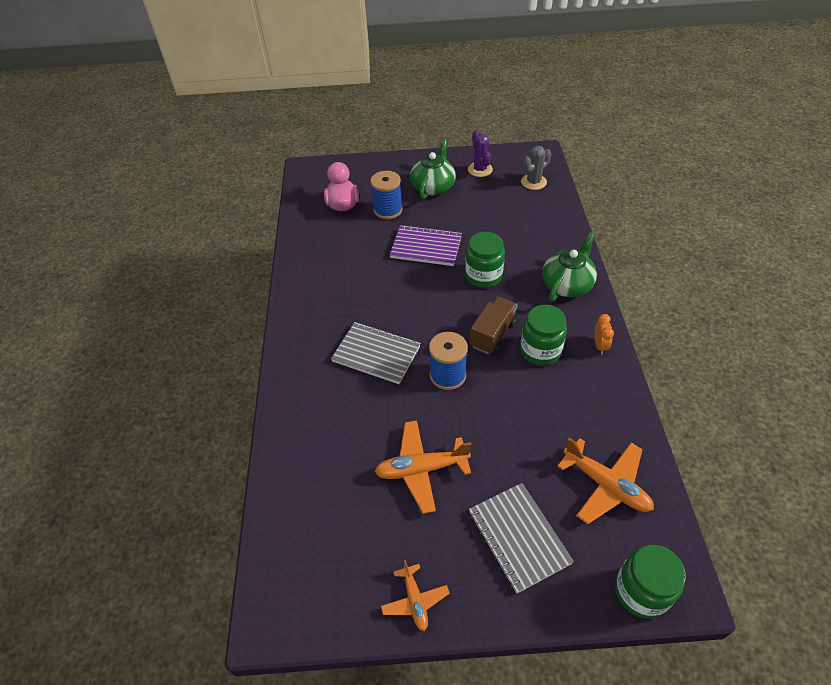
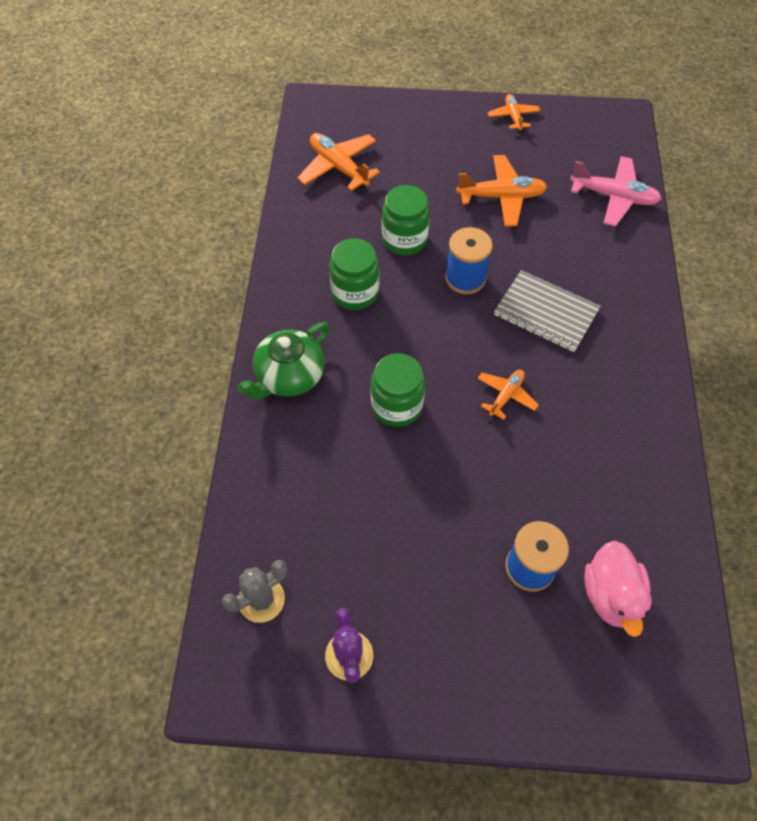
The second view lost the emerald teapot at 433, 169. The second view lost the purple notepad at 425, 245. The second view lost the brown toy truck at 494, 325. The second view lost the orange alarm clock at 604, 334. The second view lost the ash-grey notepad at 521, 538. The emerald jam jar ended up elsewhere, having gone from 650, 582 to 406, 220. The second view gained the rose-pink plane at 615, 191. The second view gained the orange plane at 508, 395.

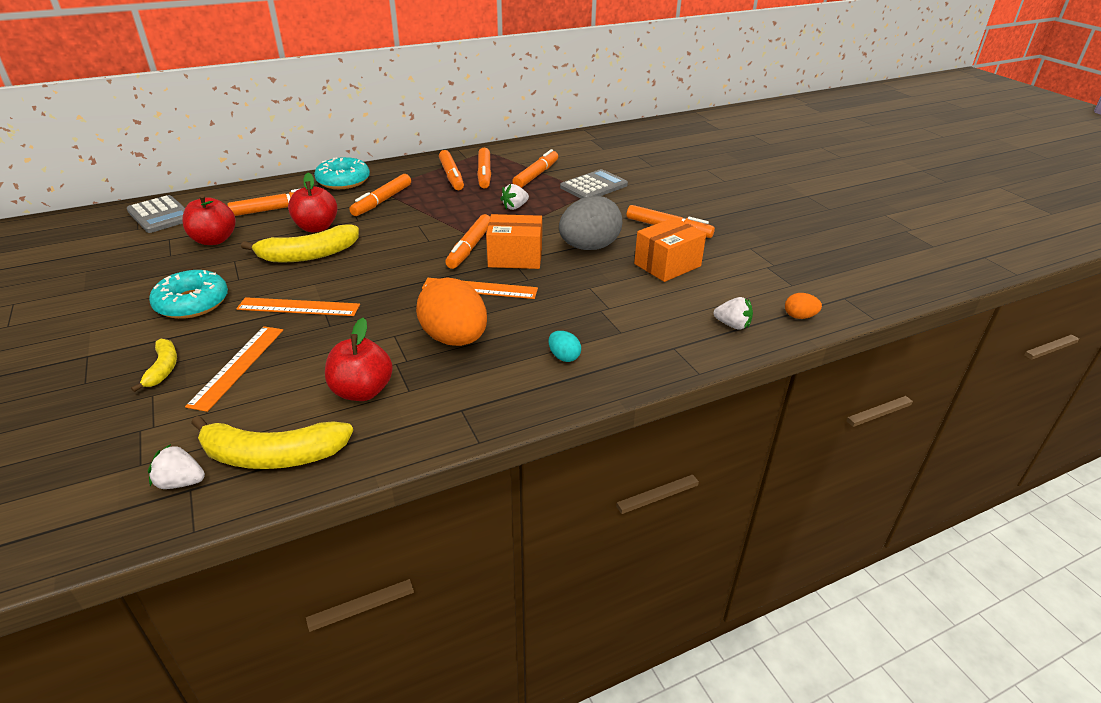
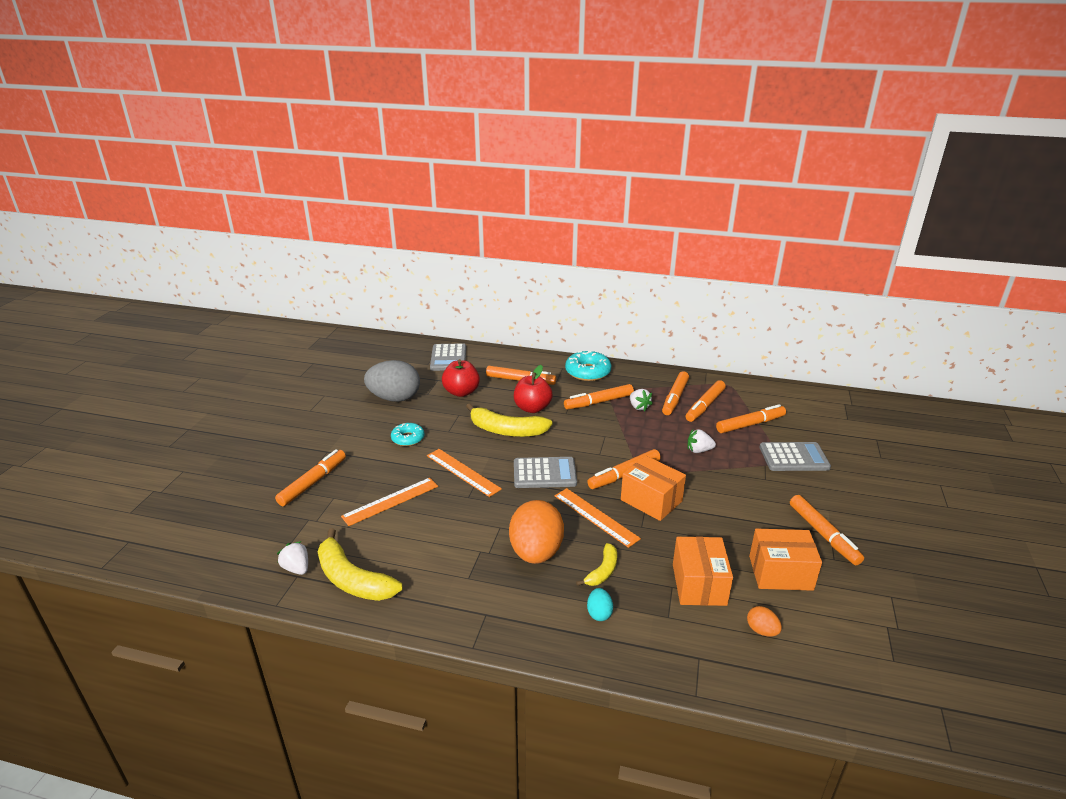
The ash-grey toy egg ended up elsewhere, having gone from 590, 223 to 392, 381. The size of the teal glazed donut at 188, 294 changed by a factor of 0.63. The orange toy egg ended up elsewhere, having gone from 803, 306 to 764, 621. The snow-white berry ended up elsewhere, having gone from 733, 313 to 641, 400. The second view lost the crimson apple fruit at 359, 359. The golden toy banana ended up elsewhere, having gone from 154, 365 to 596, 564. The second view gained the orange marker at 310, 477. The second view gained the ash-grey calculator at 545, 472. The second view gained the orange parcel at 703, 571.

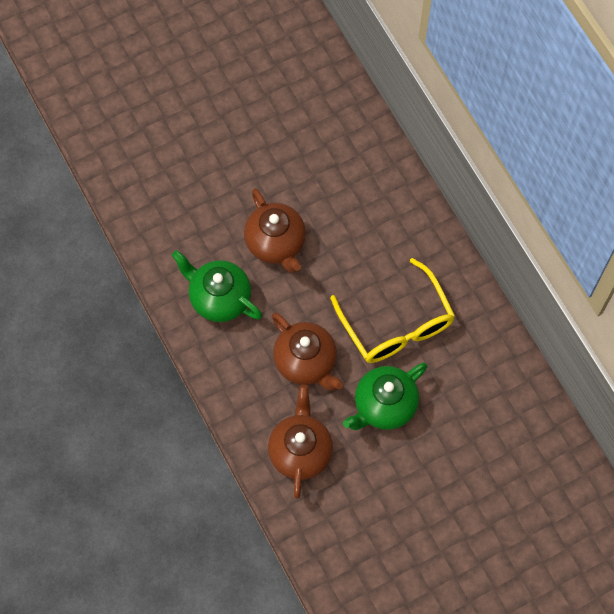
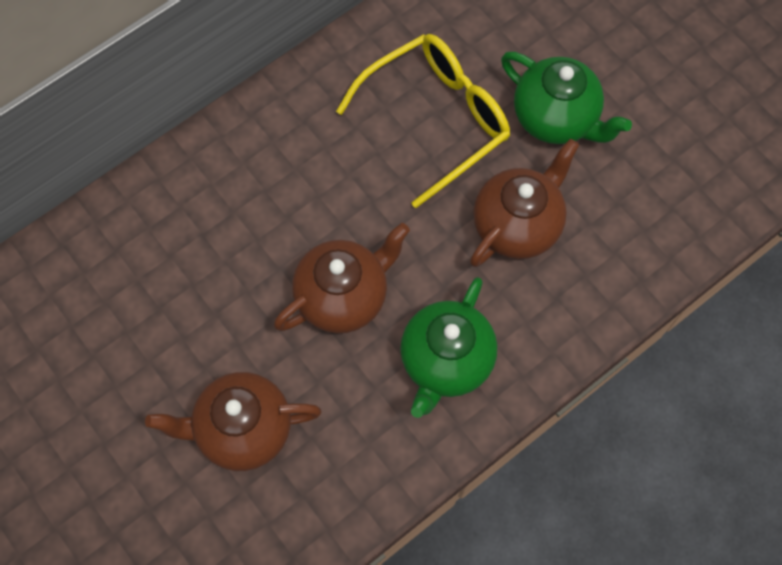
The brown teapot ended up elsewhere, having gone from 300, 442 to 233, 421.

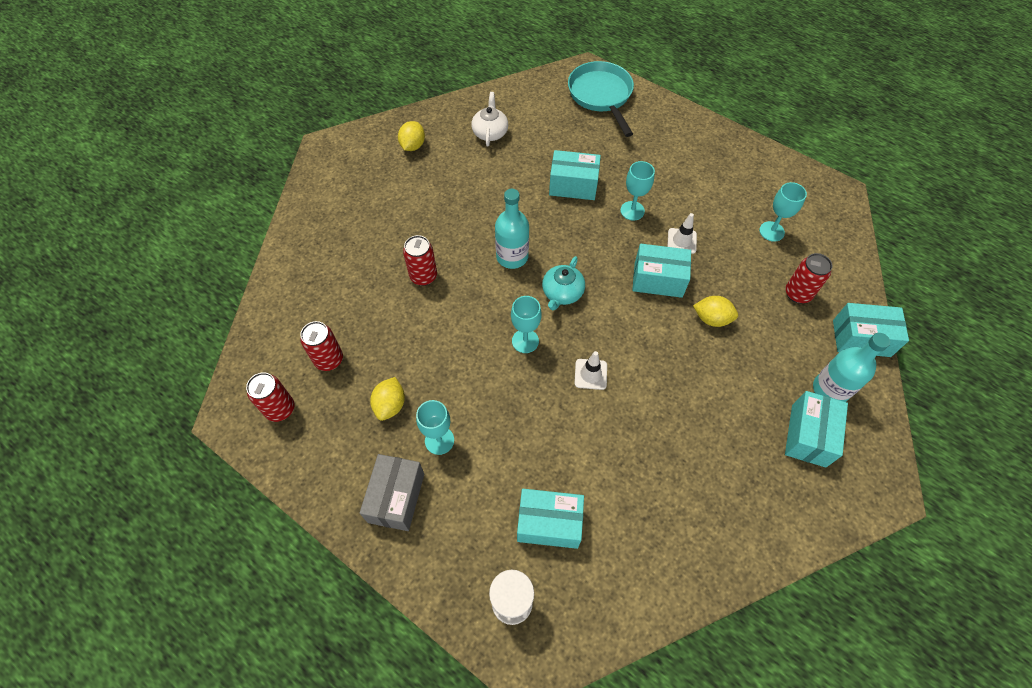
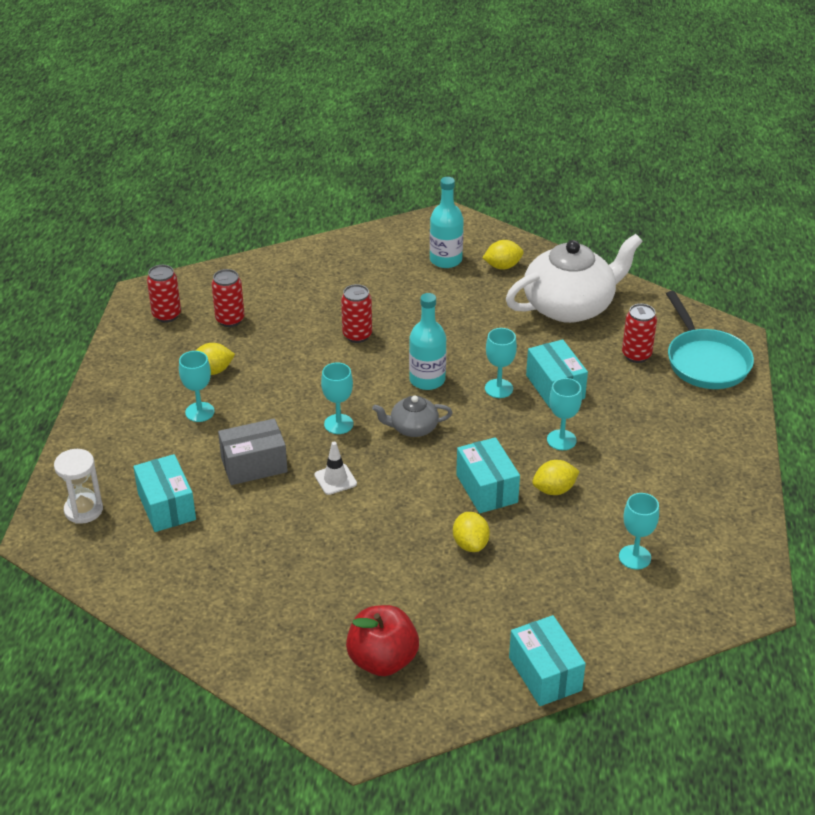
The teal skillet at 601, 99 ended up facing another way, 120 degrees clockwise from before. The size of the snow-white teapot at 489, 119 changed by a factor of 2.10. Where the snow-white road cone stood at 682, 233, the golden toy lemon came to stand at 556, 477. The crimson tin ended up elsewhere, having gone from 809, 278 to 639, 333. What was the teal teapot at 563, 283 turned into the ash-grey teapot at 412, 416. The teal flask ended up elsewhere, having gone from 851, 367 to 447, 222. Where the teal parcel stood at 816, 429, the crimson apple fruit came to stand at 382, 640. The ash-grey parcel ended up elsewhere, having gone from 392, 492 to 253, 452. The second view gained the teal chalice at 501, 363.

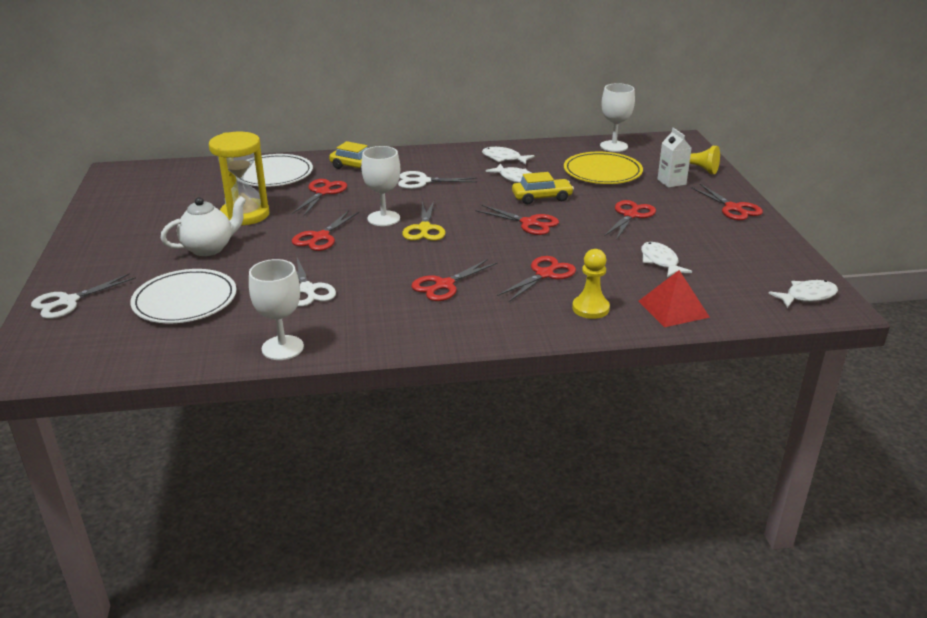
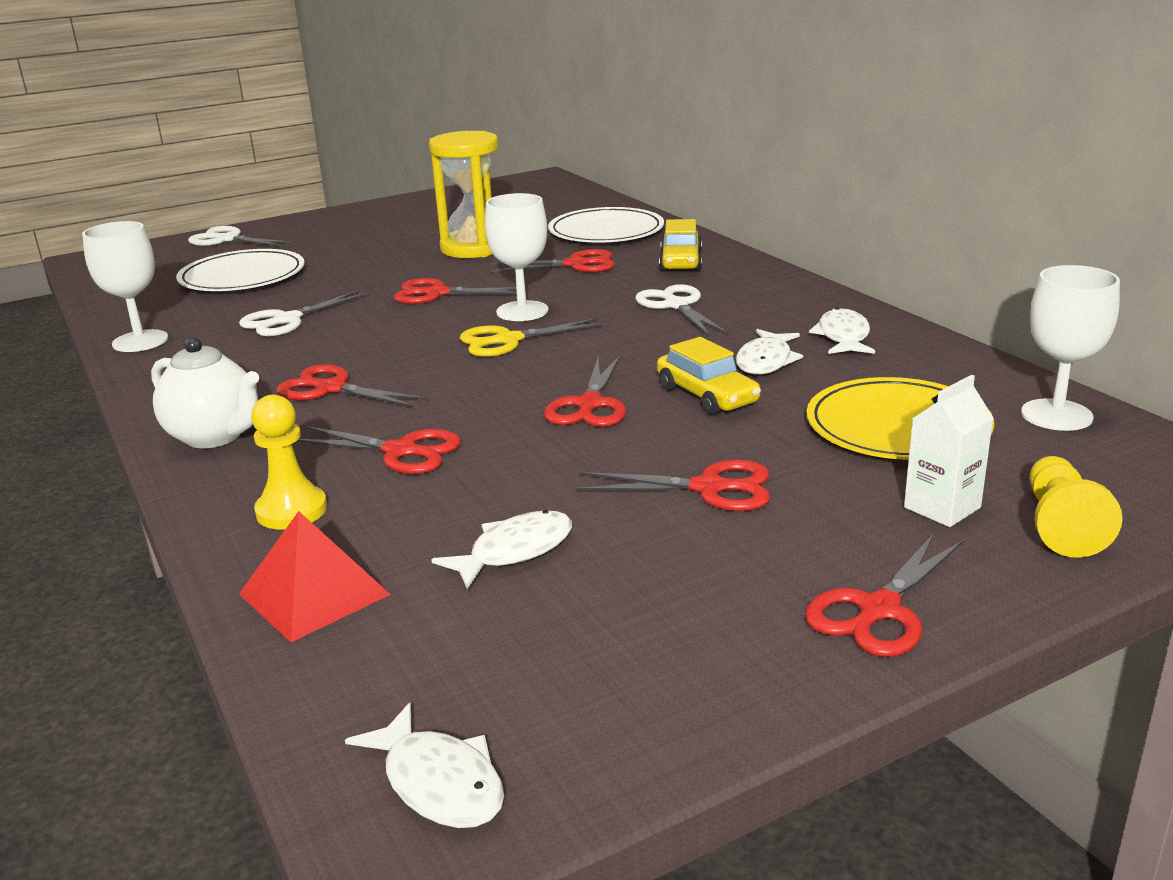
The snow-white teapot ended up elsewhere, having gone from 203, 226 to 205, 392.

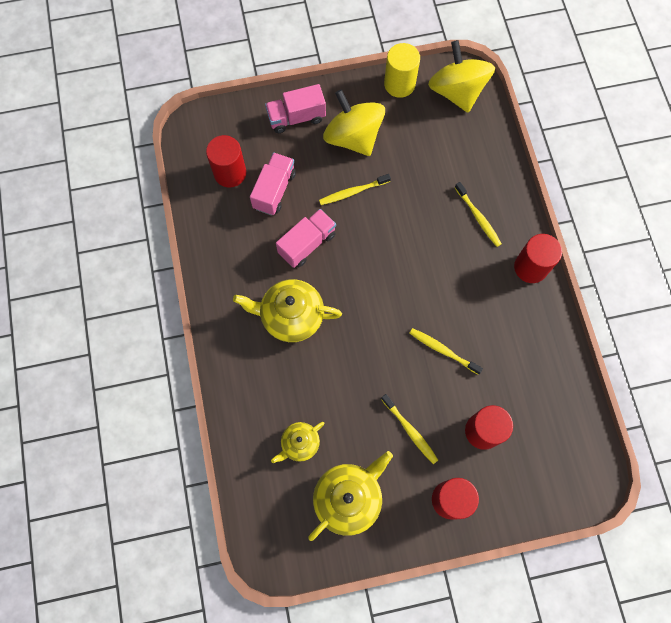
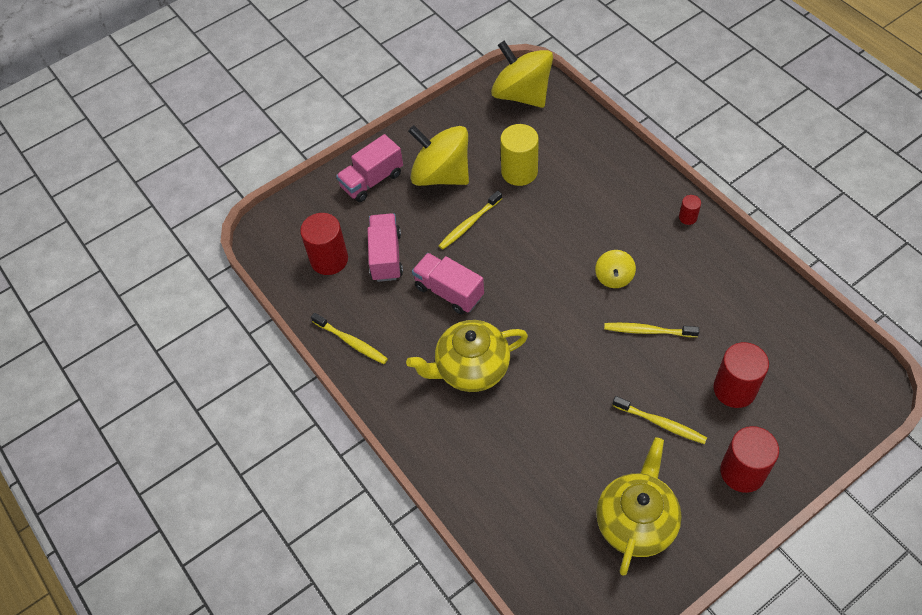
The golden cylinder ended up elsewhere, having gone from 402, 70 to 519, 155. The golden toothbrush ended up elsewhere, having gone from 478, 214 to 349, 338. The rose-pink toy truck at 306, 238 ended up facing another way, 75 degrees counterclockwise from before. The size of the crimson cylinder at 538, 258 changed by a factor of 0.48. The second view lost the golden teapot at 297, 442. The second view gained the golden spinning top at 615, 269.

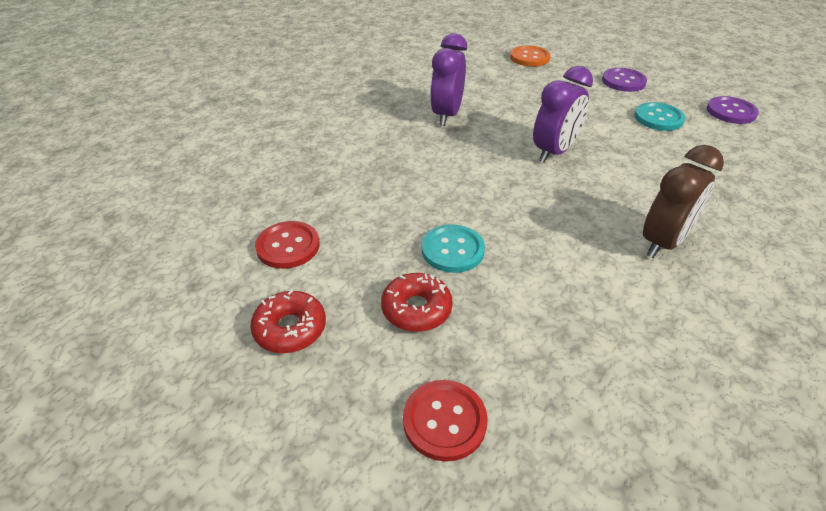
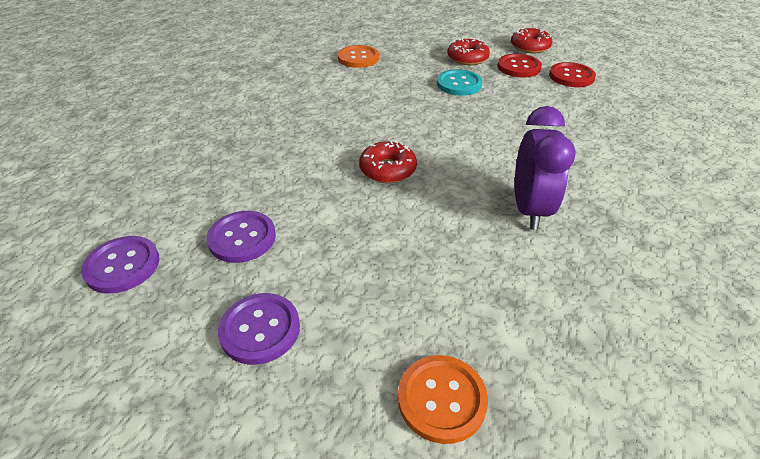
Where the purple alarm clock stood at 563, 114, the crimson glazed donut came to stand at 388, 162. What was the teal button at 659, 116 turned into the purple button at 241, 237. The second view lost the brown alarm clock at 683, 201. The crimson button ended up elsewhere, having gone from 445, 421 to 520, 65. The second view gained the orange button at 358, 56.

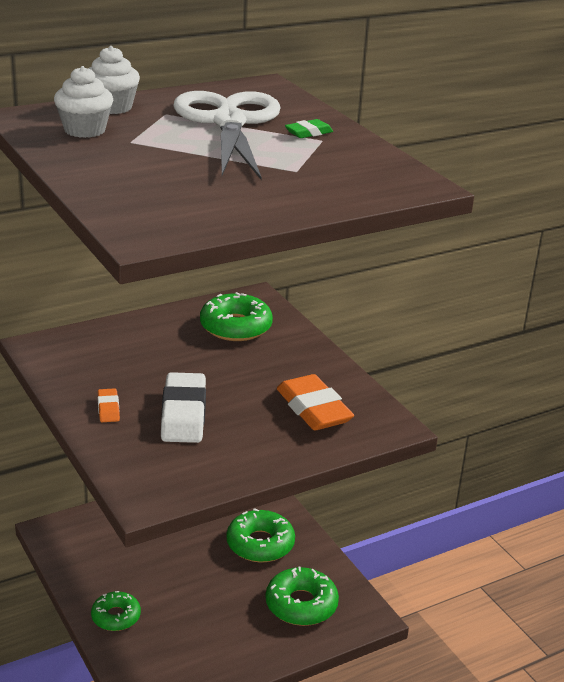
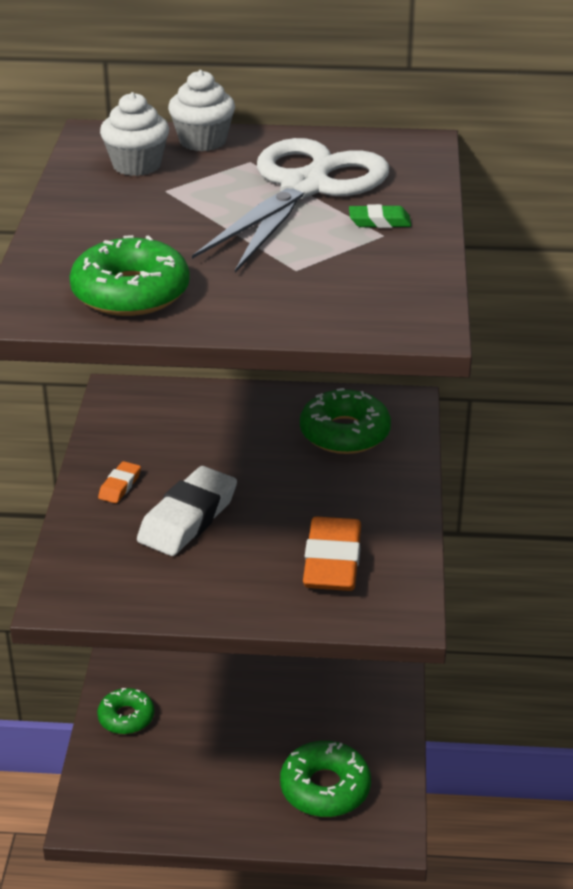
The emerald glazed donut ended up elsewhere, having gone from 260, 535 to 129, 275.

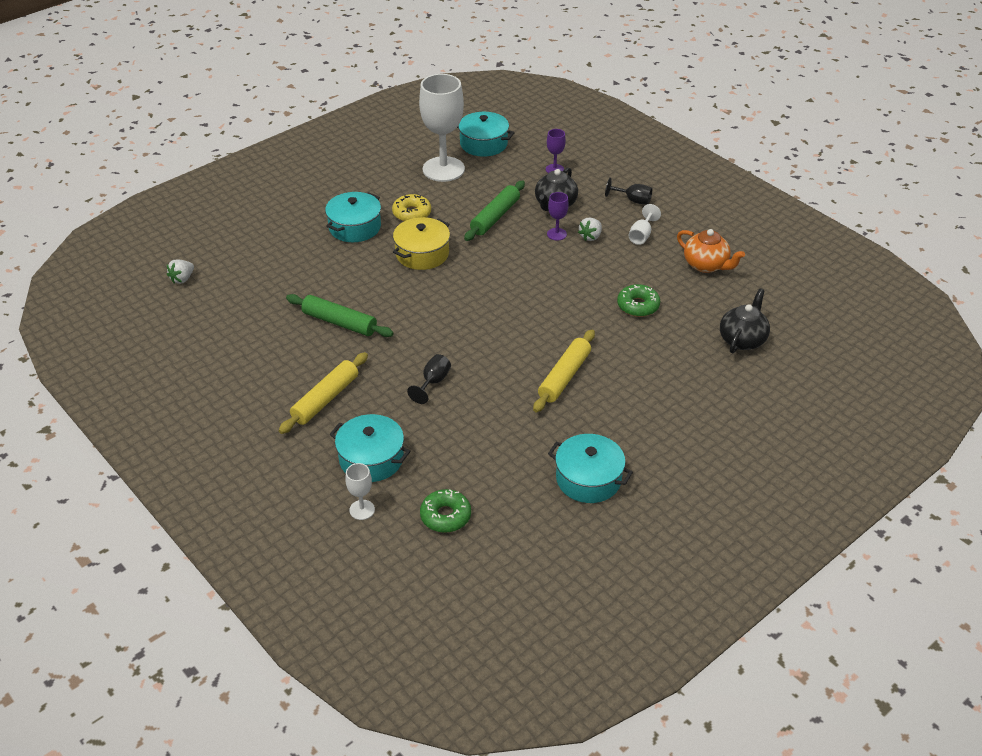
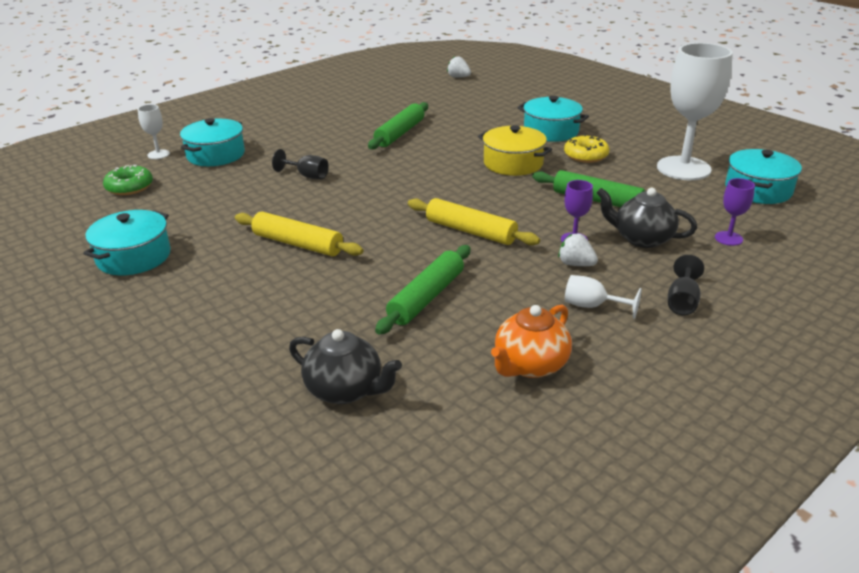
Where the emerald glazed donut stood at 638, 300, the emerald dough roller came to stand at 423, 290. The golden dough roller ended up elsewhere, having gone from 323, 393 to 474, 221.

